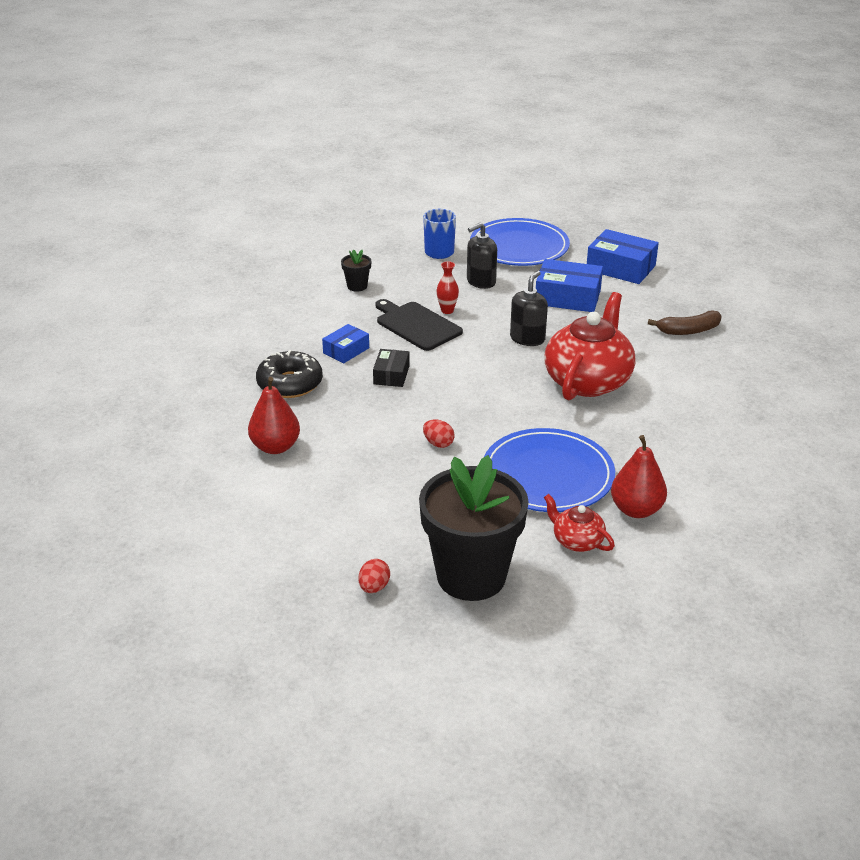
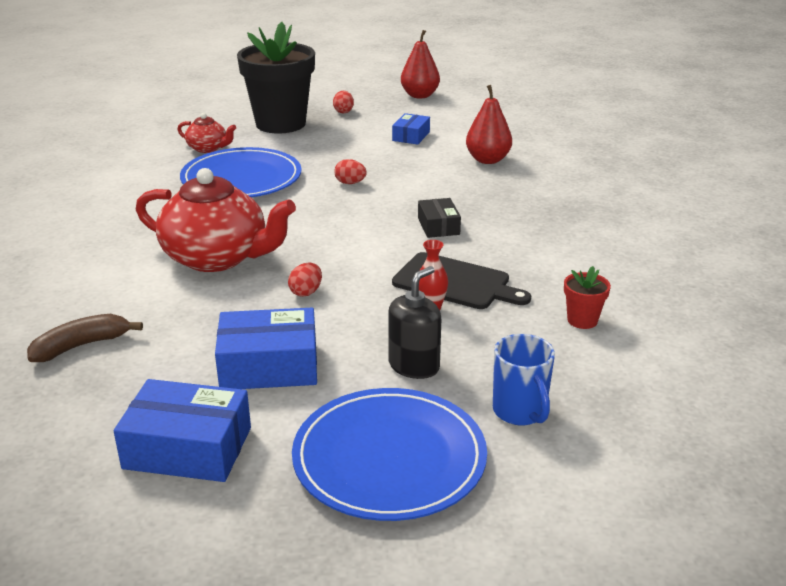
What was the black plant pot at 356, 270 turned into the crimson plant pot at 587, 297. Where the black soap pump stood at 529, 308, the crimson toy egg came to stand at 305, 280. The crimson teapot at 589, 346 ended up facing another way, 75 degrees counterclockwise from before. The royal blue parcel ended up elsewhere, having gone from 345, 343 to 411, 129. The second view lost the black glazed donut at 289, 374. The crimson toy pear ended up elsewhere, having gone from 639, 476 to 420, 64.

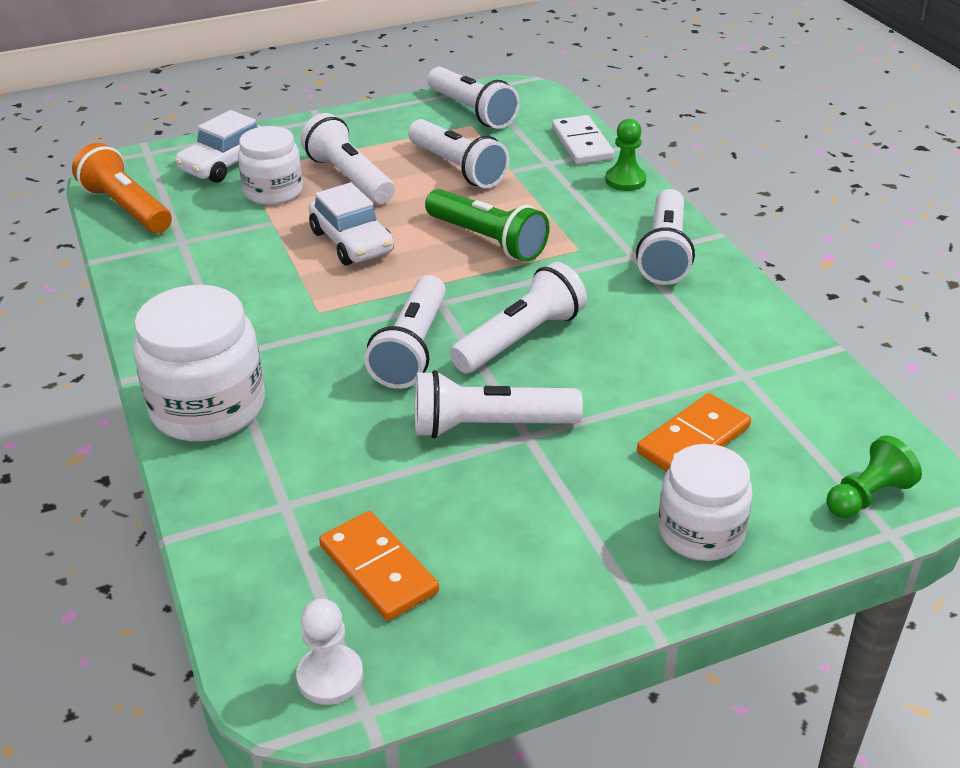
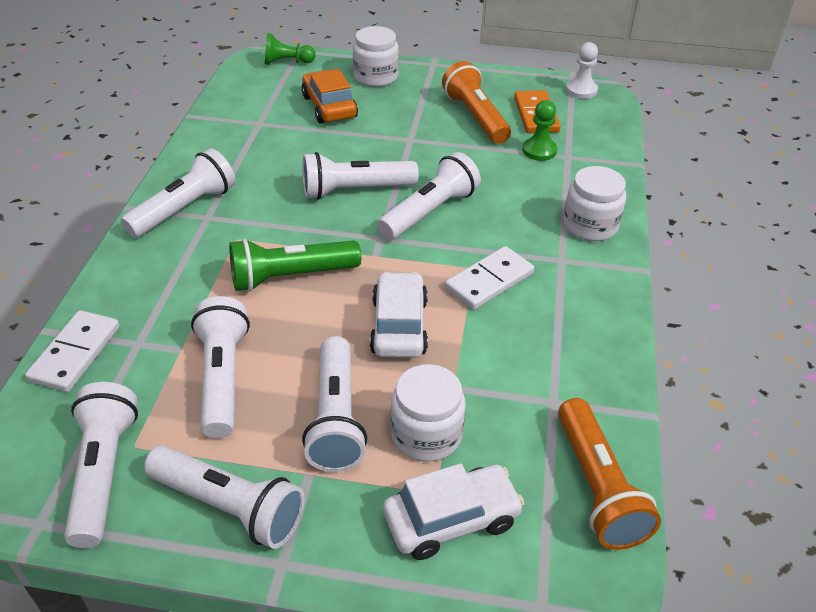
The emerald game pawn ended up elsewhere, having gone from 625, 155 to 540, 130. The emerald flashlight at 487, 225 ended up facing another way, 90 degrees counterclockwise from before. The size of the snow-white jam jar at 199, 363 changed by a factor of 0.66. The snow-white flashlight ended up elsewhere, having gone from 499, 404 to 224, 497. Where the orange domino tile stood at 694, 432, the orange car came to stand at 329, 96. The second view gained the orange flashlight at 476, 102. The second view gained the snow-white domino tile at 489, 278.

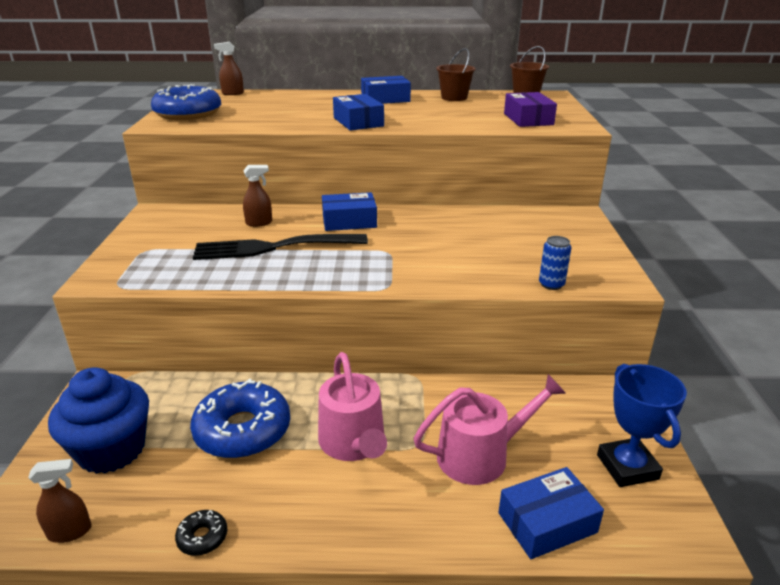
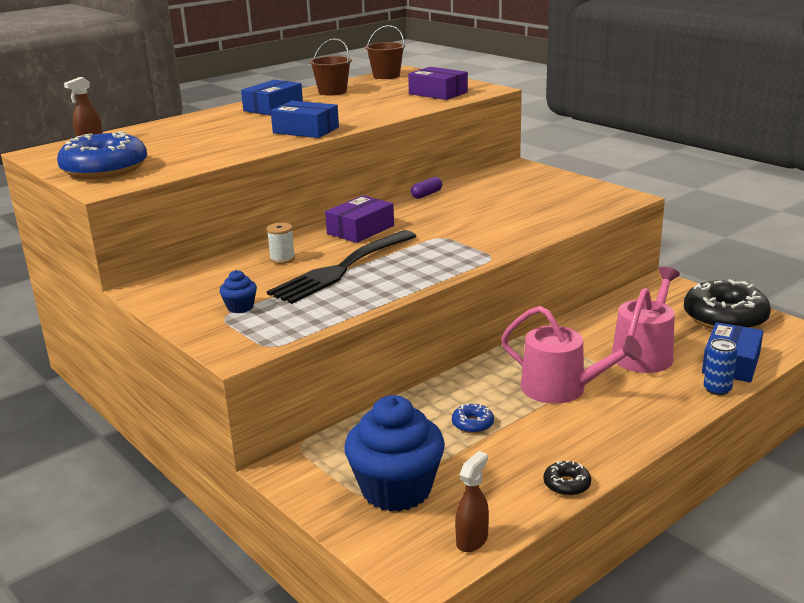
Where the brown sprayer stood at 257, 196, the snow-white spool came to stand at 280, 243. What was the royal blue parcel at 349, 211 turned into the purple parcel at 359, 219. The royal blue tin ended up elsewhere, having gone from 555, 263 to 720, 367. Where the royal blue prize cup stood at 642, 425, the black glazed donut came to stand at 727, 304. The size of the royal blue glazed donut at 240, 418 changed by a factor of 0.43. The second view gained the purple pill at 426, 188. The second view gained the royal blue fairy cake at 238, 291.

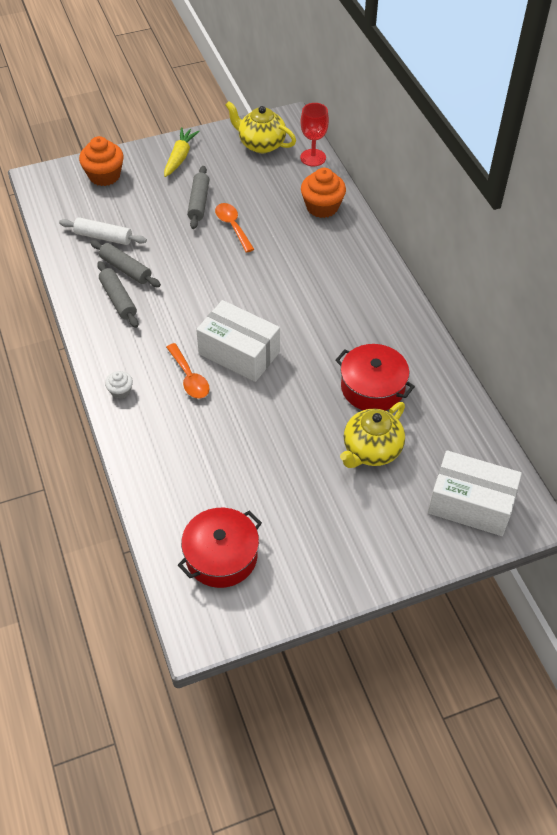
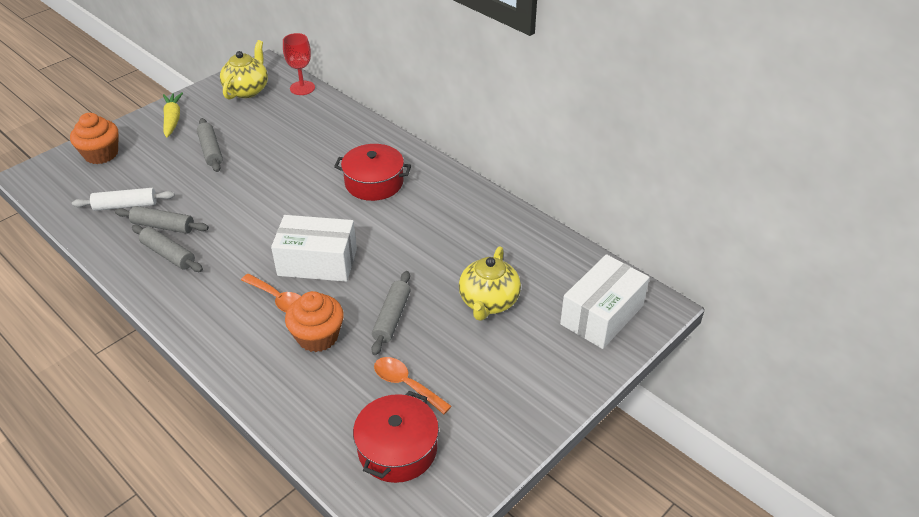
The golden teapot at 260, 127 ended up facing another way, 105 degrees clockwise from before. The orange fairy cake ended up elsewhere, having gone from 323, 193 to 314, 321. The orange spoon ended up elsewhere, having gone from 234, 228 to 413, 385. The crimson cooking pot ended up elsewhere, having gone from 375, 377 to 372, 172. The second view lost the snow-white fairy cake at 119, 385. The snow-white parcel at 475, 493 ended up facing another way, 45 degrees counterclockwise from before. The second view gained the ash-grey dough roller at 391, 313.

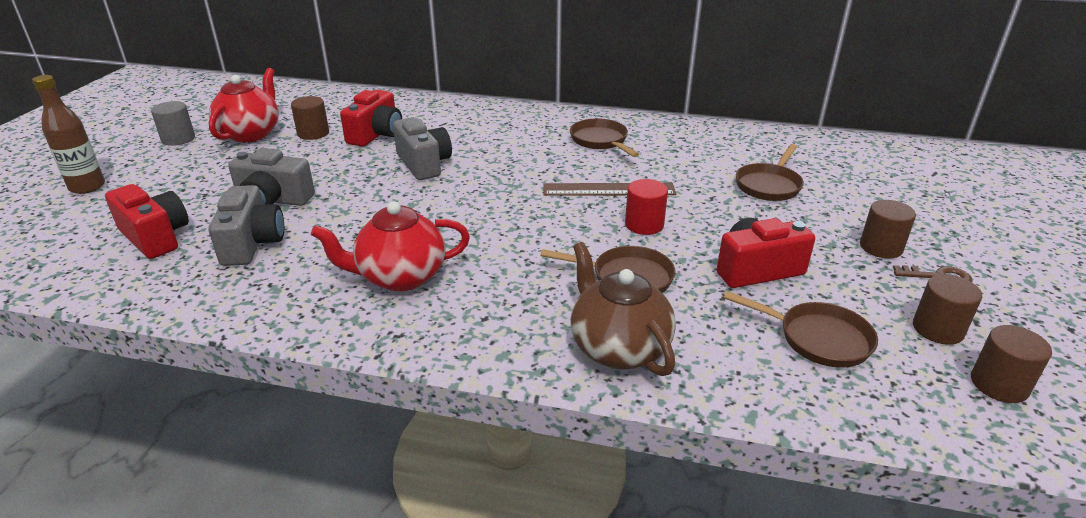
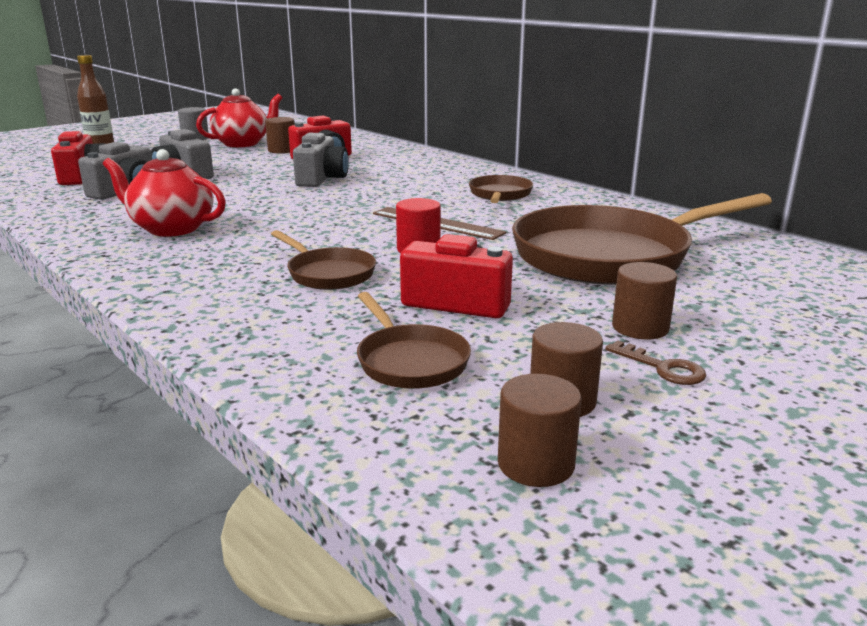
The size of the brown skillet at 770, 172 changed by a factor of 2.10. The second view lost the brown teapot at 623, 309.

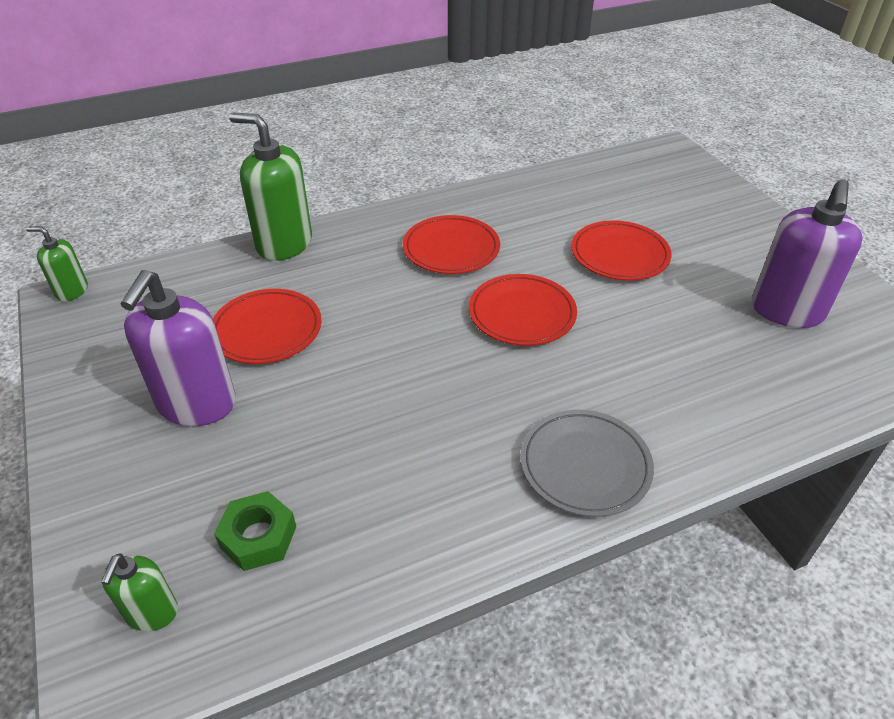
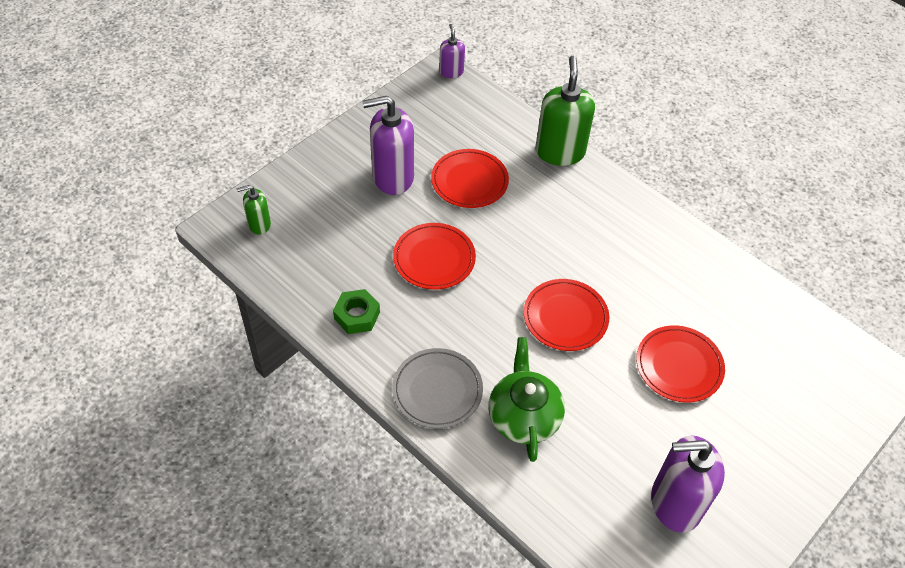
The crimson dinner plate ended up elsewhere, having gone from 451, 244 to 434, 256. What was the emerald soap pump at 57, 264 turned into the purple soap pump at 452, 51. The emerald nut ended up elsewhere, having gone from 255, 531 to 356, 311. The second view gained the emerald teapot at 526, 399.

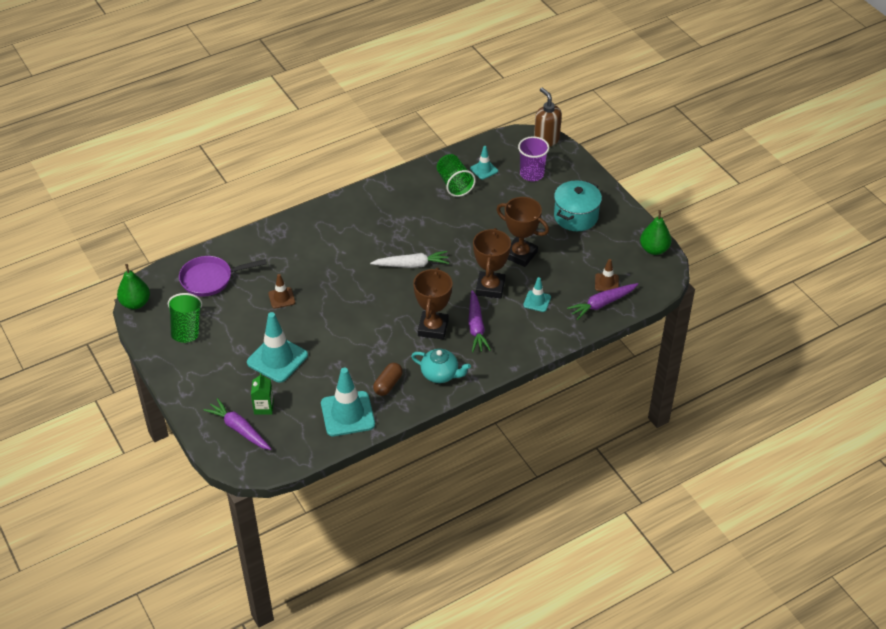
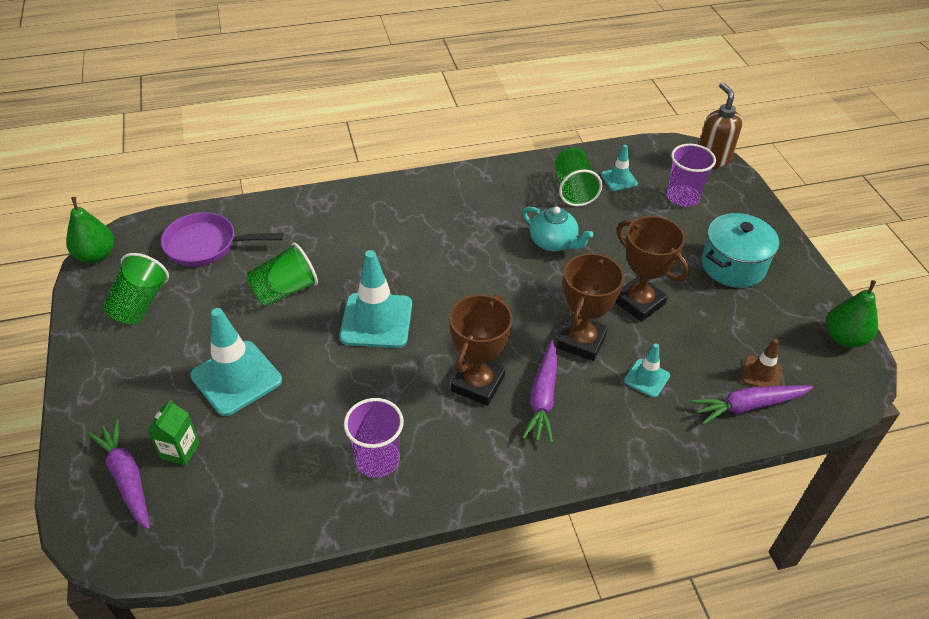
The second view lost the snow-white toy carrot at 409, 259. Where the brown road cone stood at 281, 291, the emerald cup came to stand at 282, 274. The teal teapot ended up elsewhere, having gone from 441, 366 to 557, 228. Where the brown pill stood at 388, 379, the purple cup came to stand at 374, 438. The teal road cone ended up elsewhere, having gone from 348, 401 to 376, 299.

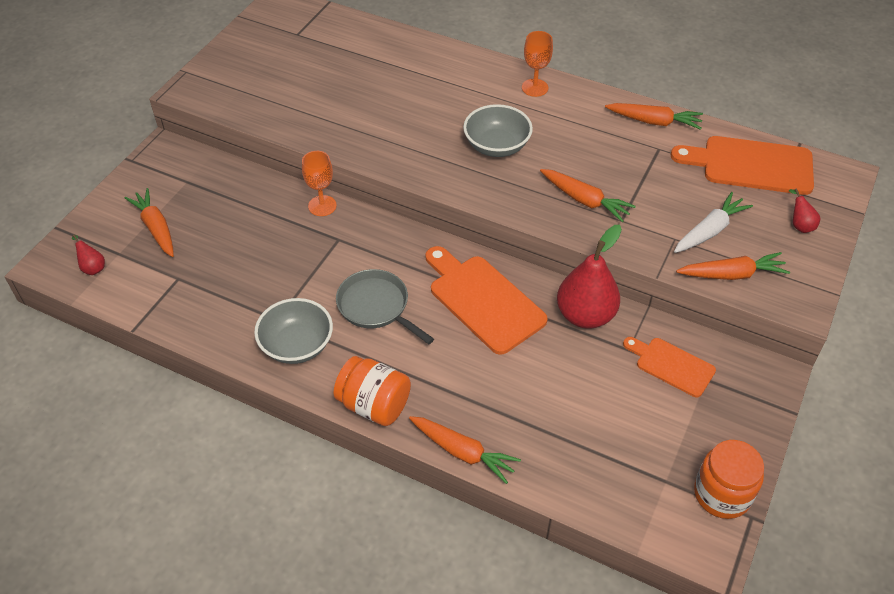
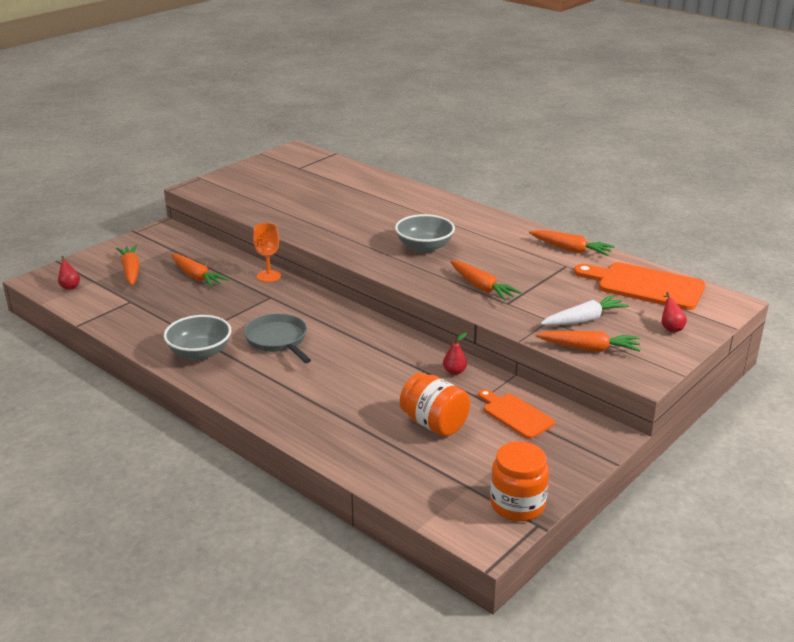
The second view lost the orange chalice at 537, 64. The size of the crimson toy pear at 589, 277 changed by a factor of 0.43. The second view lost the orange bread board at 487, 300. The orange jam jar ended up elsewhere, having gone from 372, 391 to 435, 405. The orange toy carrot ended up elsewhere, having gone from 465, 450 to 200, 271.

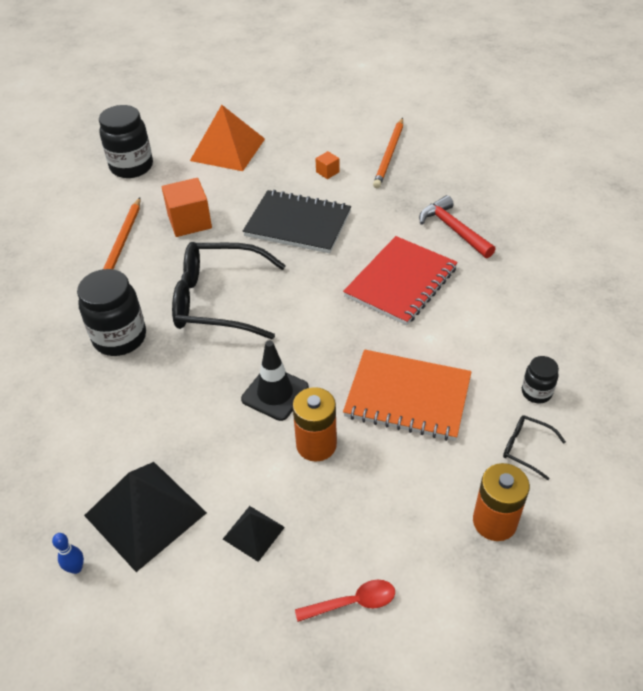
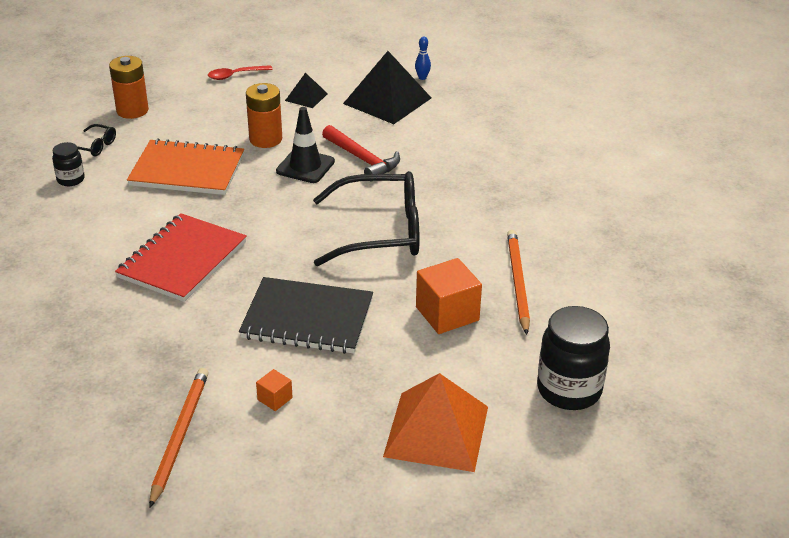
The crimson hammer ended up elsewhere, having gone from 457, 226 to 361, 153. The second view lost the black jam jar at 111, 312.

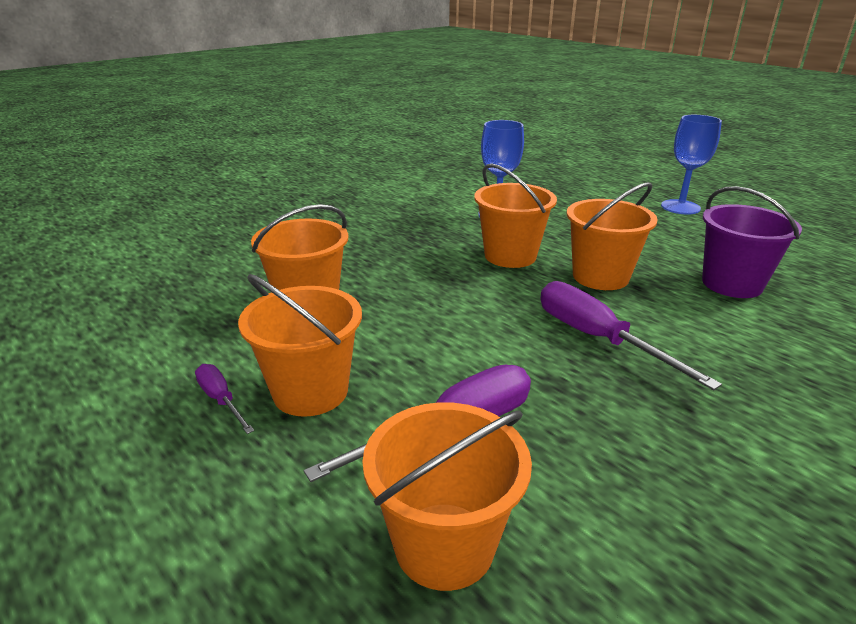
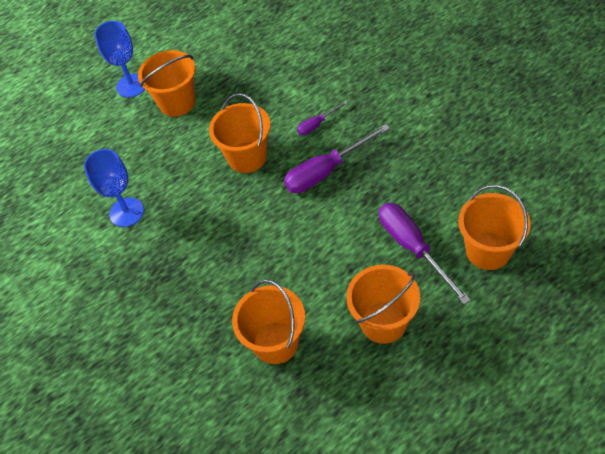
The orange bucket ended up elsewhere, having gone from 515, 216 to 166, 83. The second view lost the purple bucket at 752, 242. The purple screwdriver ended up elsewhere, having gone from 224, 399 to 322, 118.

